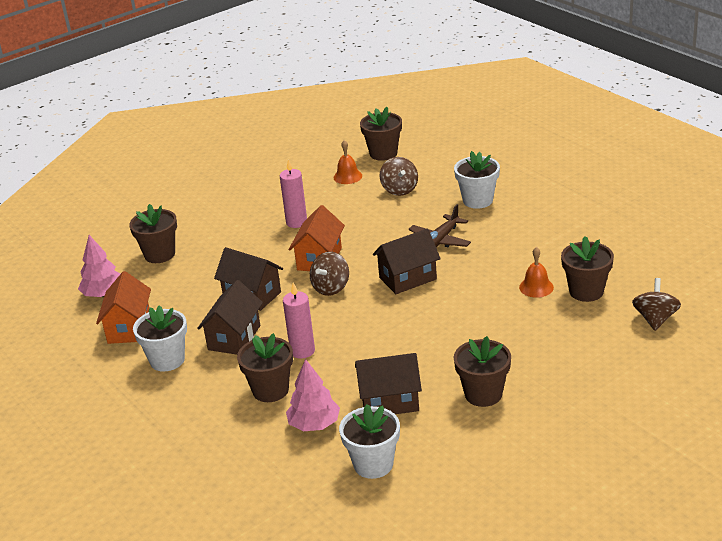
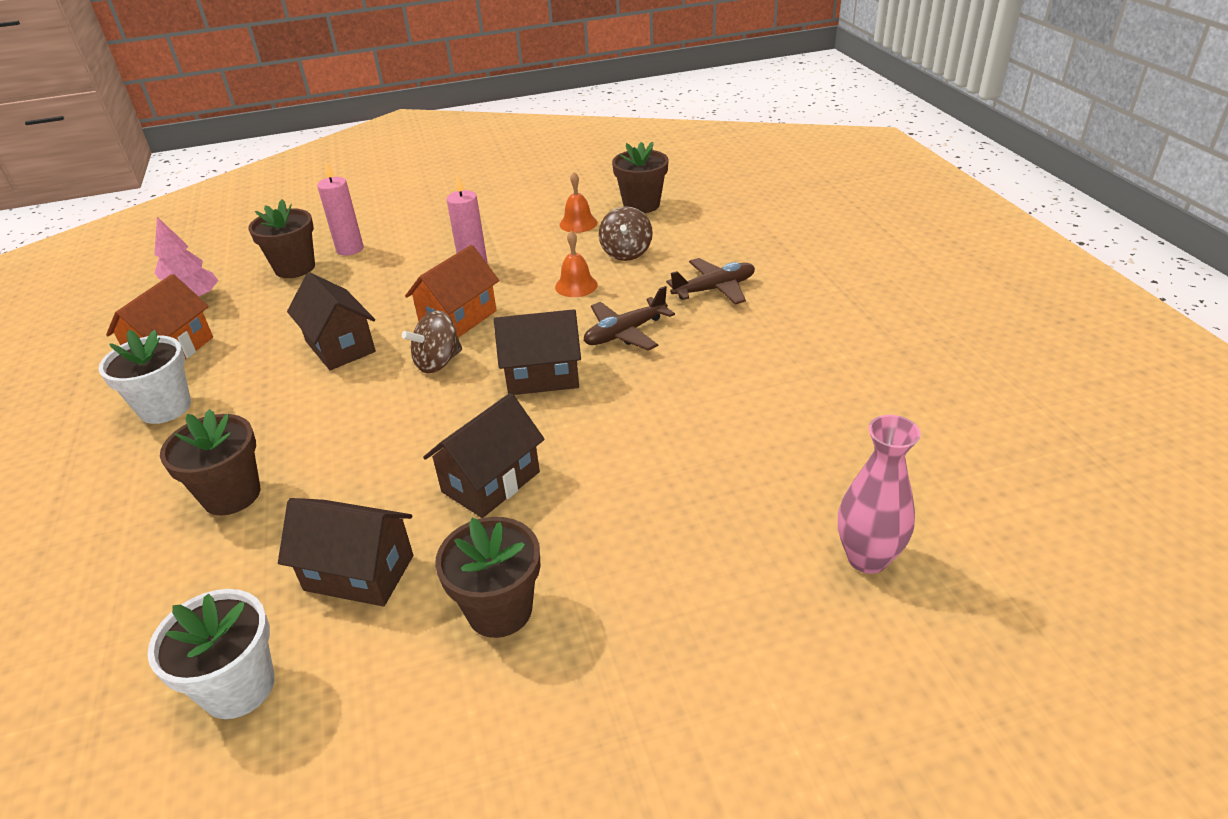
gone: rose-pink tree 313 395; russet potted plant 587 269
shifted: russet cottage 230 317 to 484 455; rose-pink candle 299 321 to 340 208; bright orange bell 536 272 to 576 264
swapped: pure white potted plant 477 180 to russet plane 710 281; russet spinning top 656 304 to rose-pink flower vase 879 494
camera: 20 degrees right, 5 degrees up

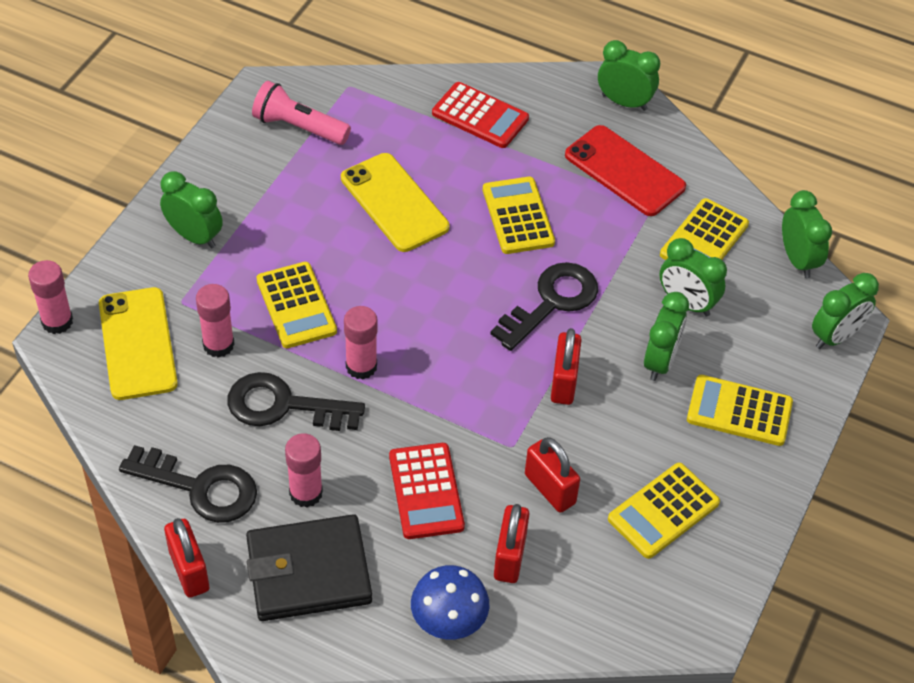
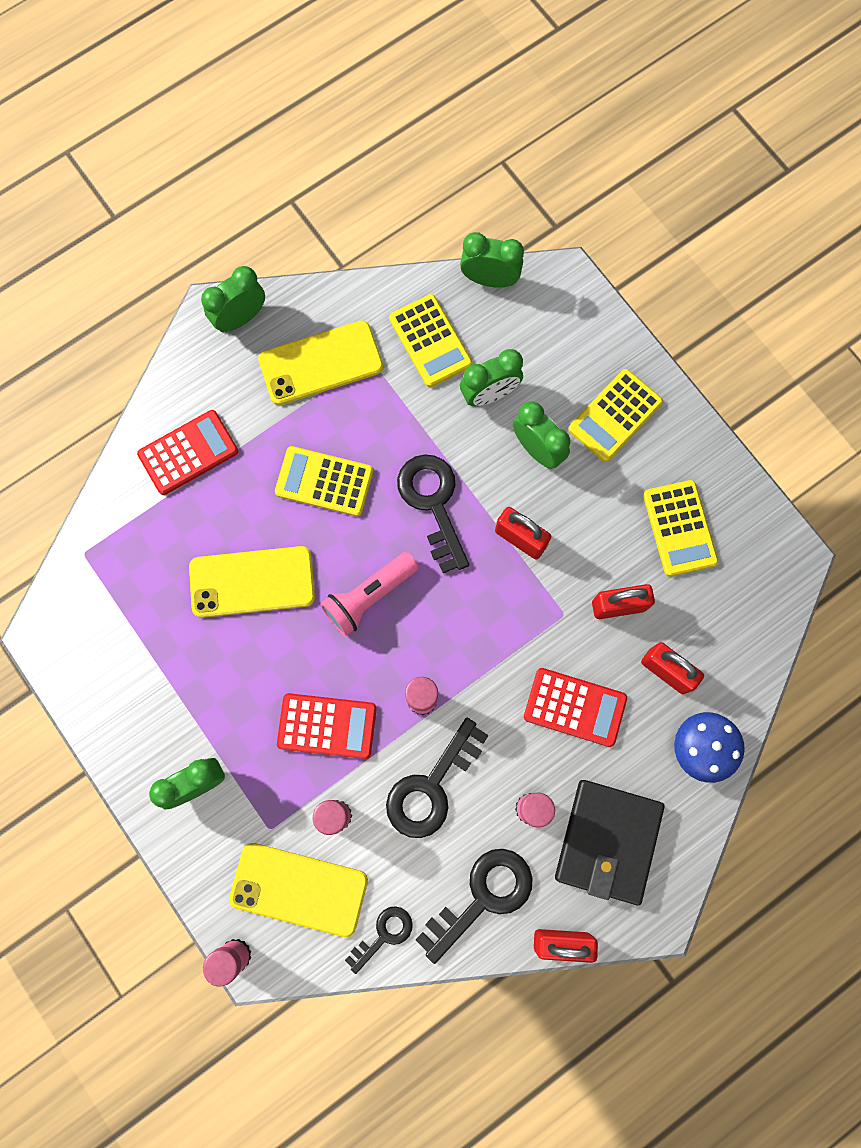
gone: green alarm clock 845 311
new: jet-black key 379 940
shifted: rose-pink pocket torch 301 113 to 369 594
repainted: yellow calculator 297 305 to crimson calculator 327 726; crimson mobile phone 625 170 to yellow mobile phone 320 363
camera: 60 degrees left, 25 degrees up

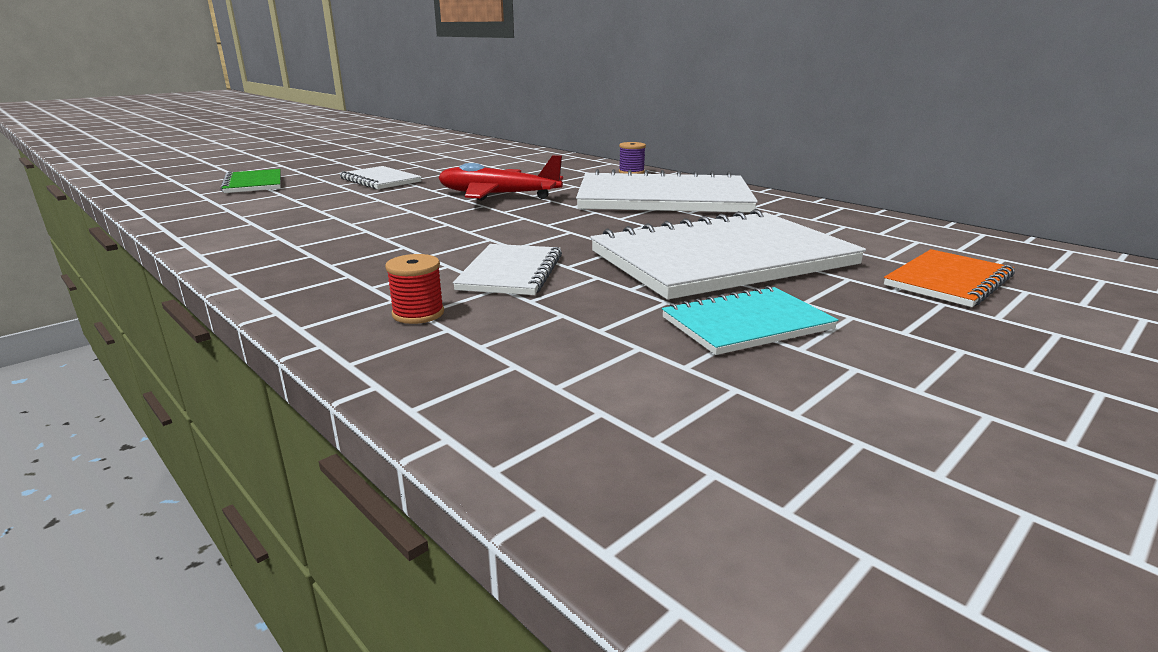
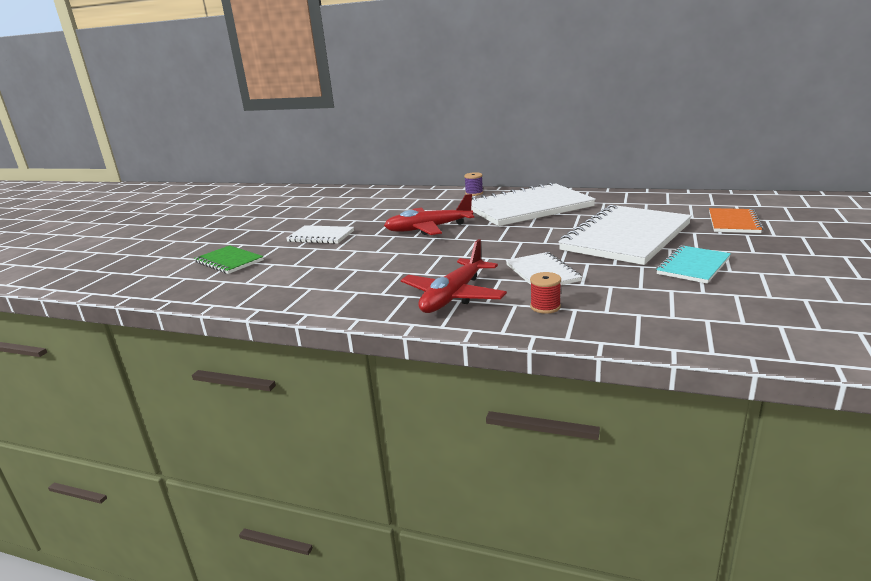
new: crimson plane 454 276
camera: 25 degrees left, 0 degrees up

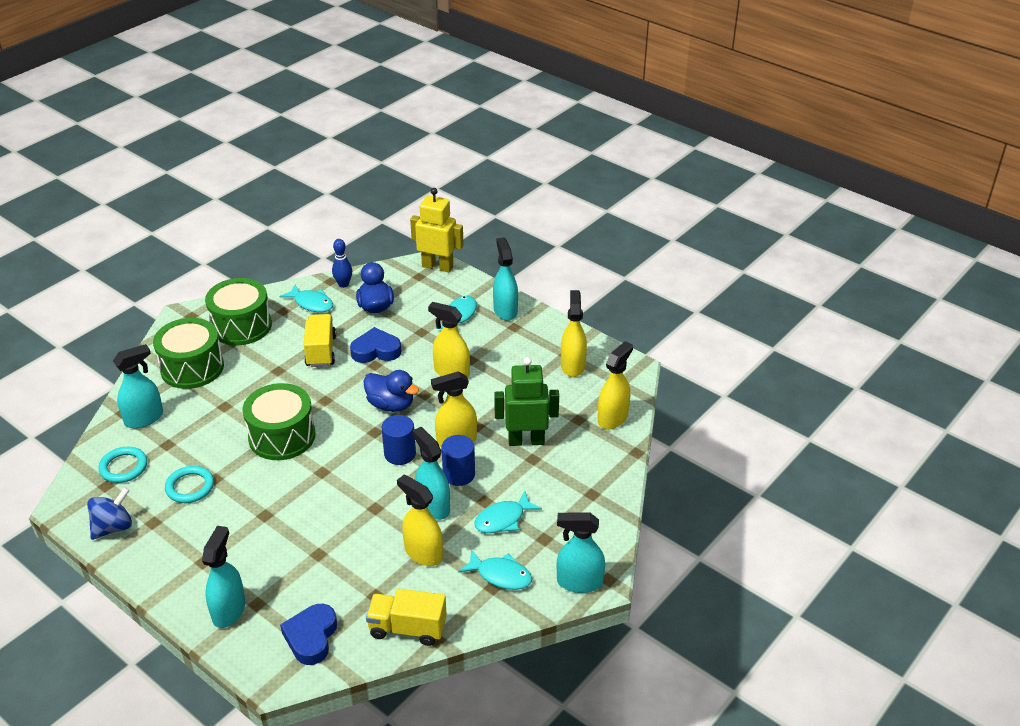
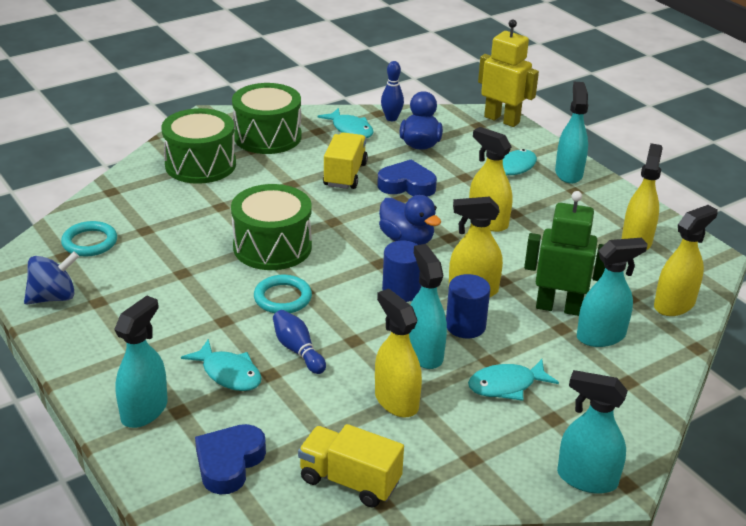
new: royal blue bowling pin 299 342
shifted: aqua spray cleaner 138 386 to 612 292; aqua torus 189 484 to 283 294; aqua fish figure 495 569 to 221 365
camera: 15 degrees right, 5 degrees down

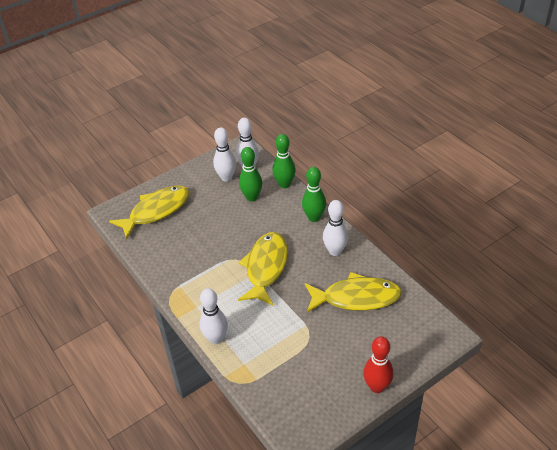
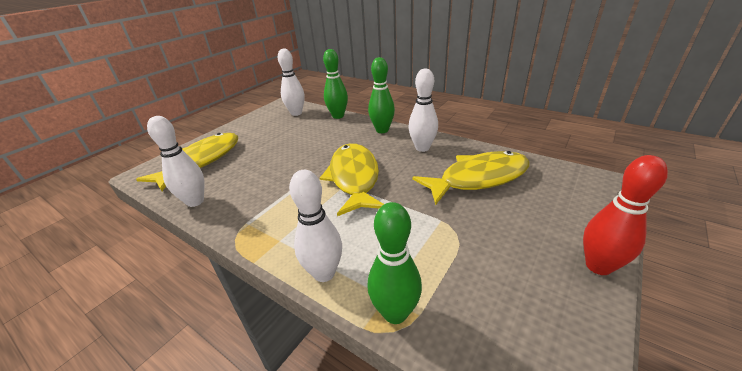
shifted: pure white bowling pin 224 154 to 175 161; green bowling pin 250 174 to 395 263
camera: 20 degrees left, 10 degrees down

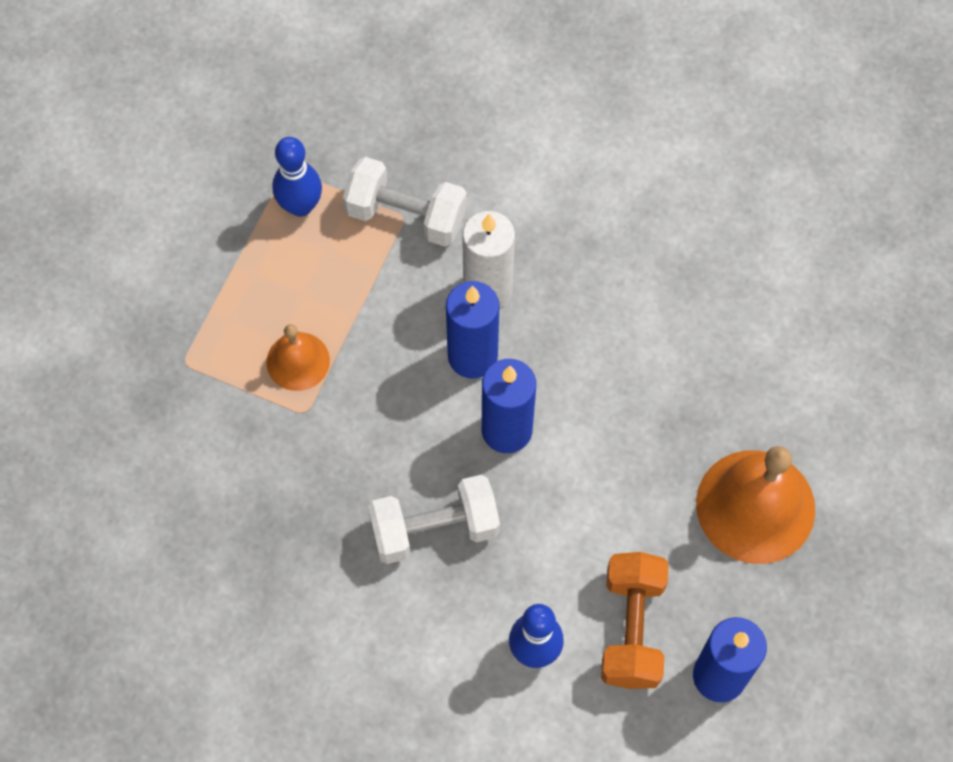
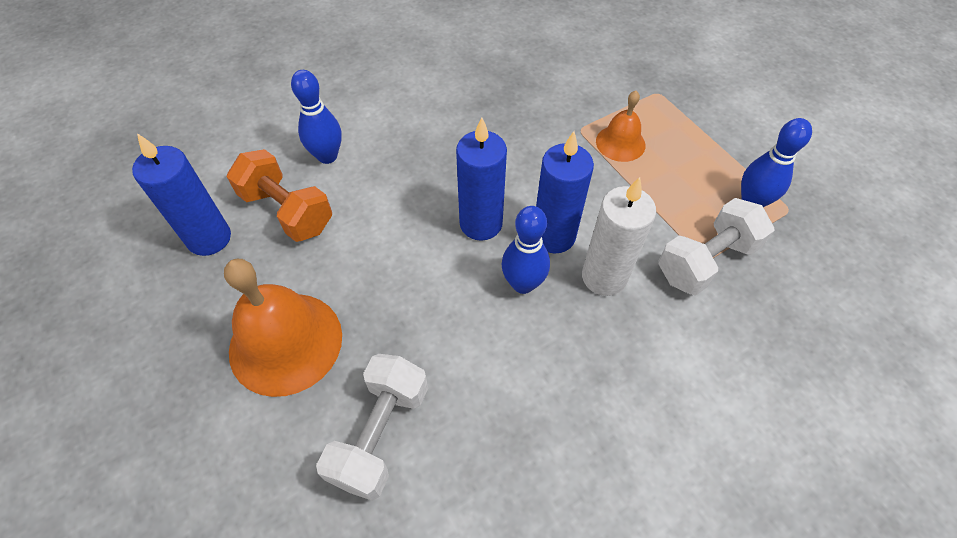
new: royal blue bowling pin 525 250
shifted: pure white hand weight 434 519 to 372 427
camera: 125 degrees right, 10 degrees down

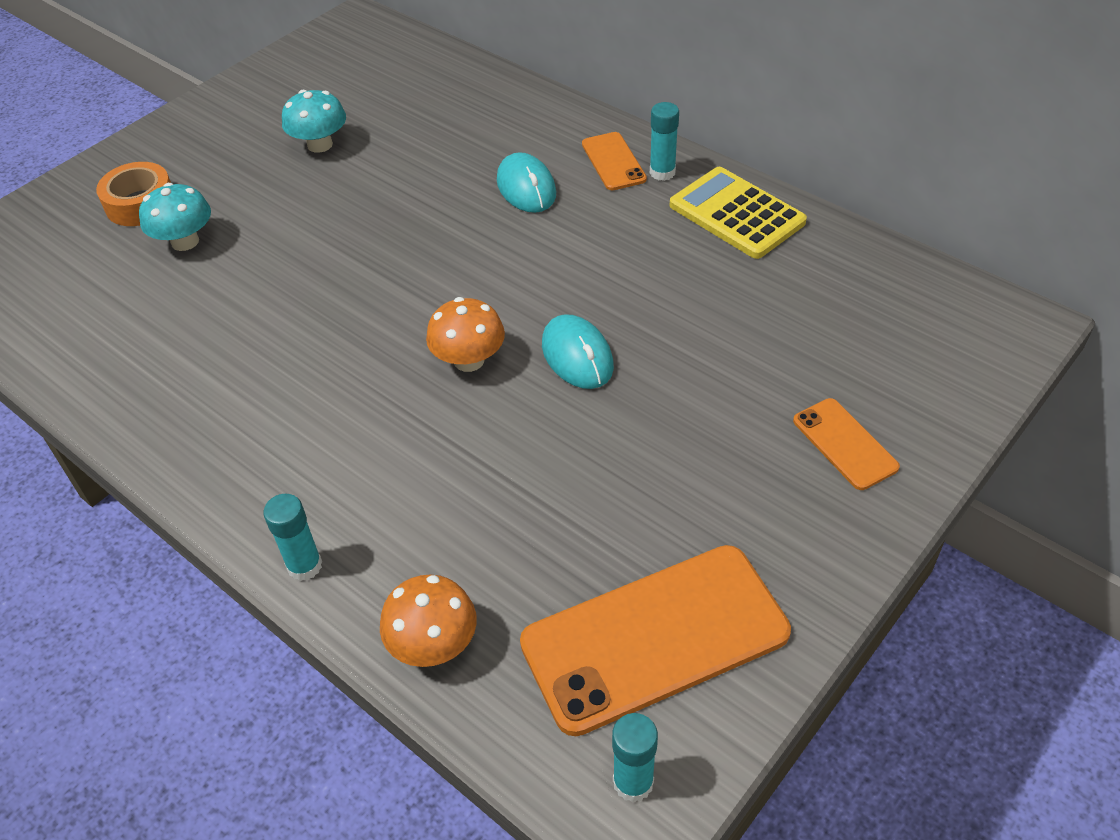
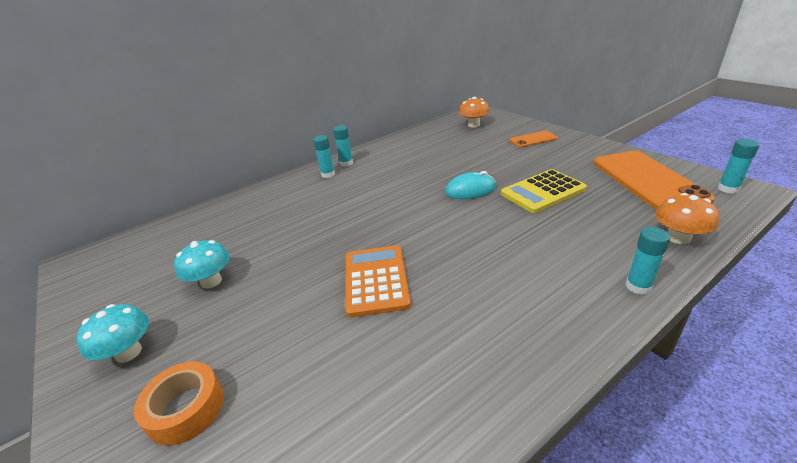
gone: aqua computer mouse 527 182
new: bright orange calculator 378 281
shifted: aqua toadstool 175 217 to 112 333; bright orange toadstool 465 334 to 474 112; yellow calculator 738 213 to 544 191
swapped: bright orange mobile phone 614 161 to aqua glue stick 324 156
camera: 75 degrees left, 15 degrees down

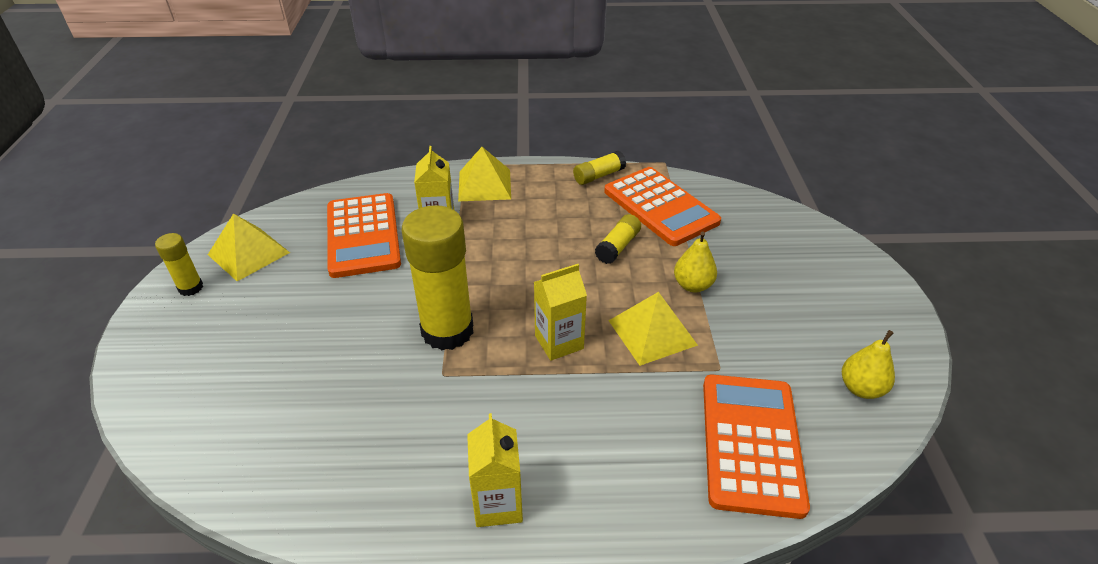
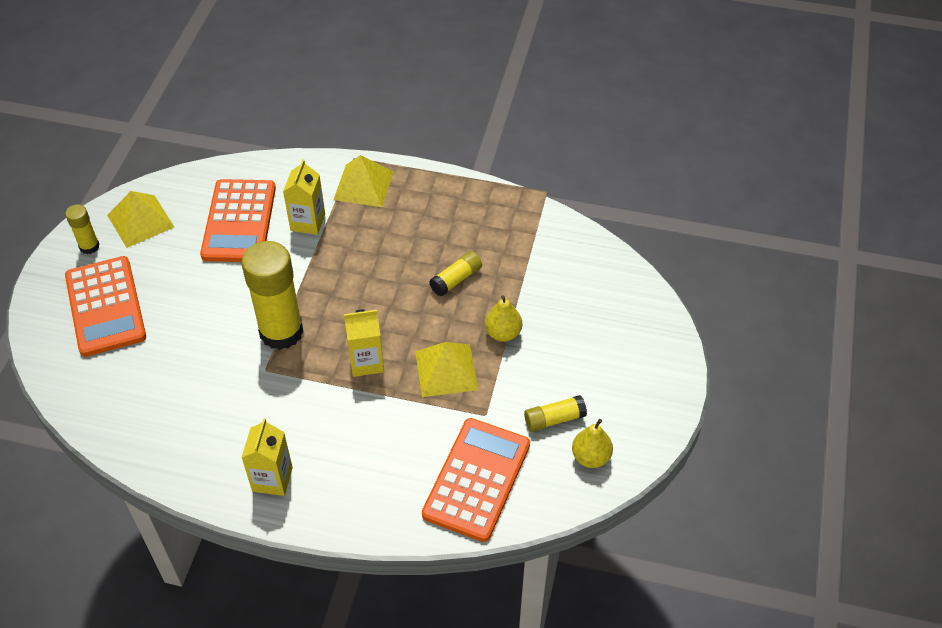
shifted: yellow glue stick 599 168 to 555 413; bright orange calculator 662 206 to 105 306
camera: 15 degrees right, 10 degrees up

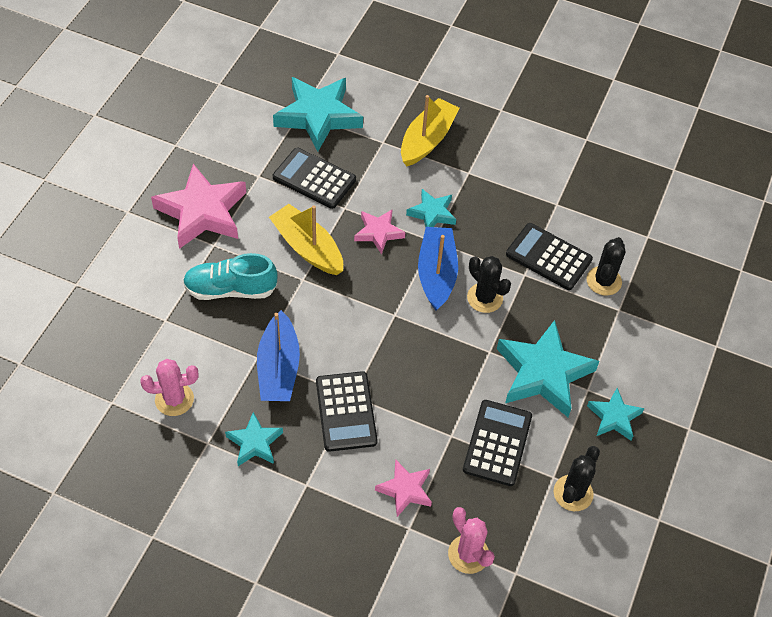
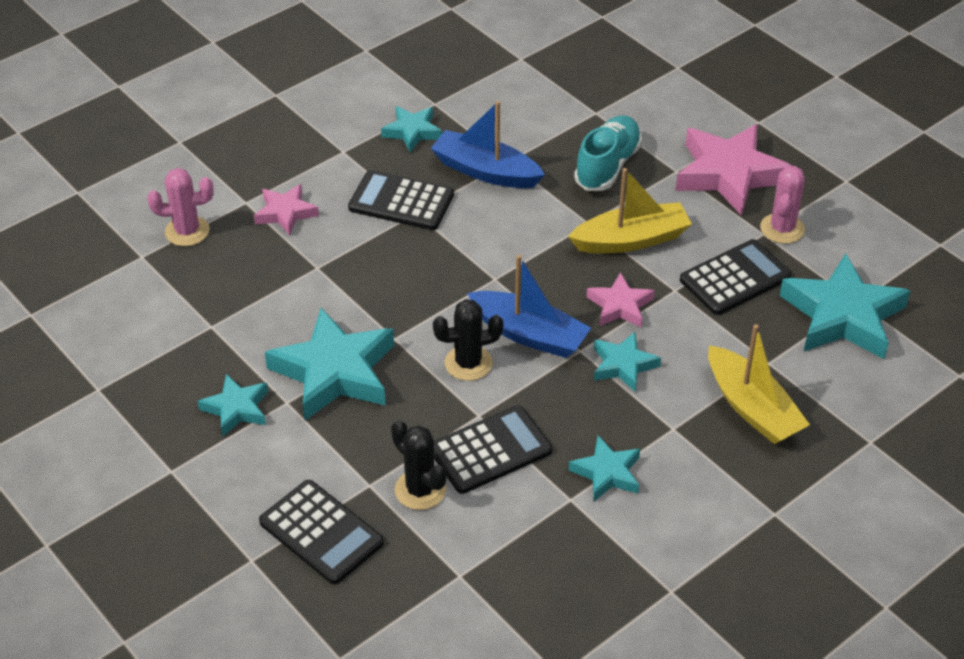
gone: jet-black prickly plant 577 478
new: aqua five-pointed star 604 468
shifted: rose-pink prickly plant 169 387 to 782 205; jet-black calculator 497 443 to 321 532
camera: 120 degrees right, 10 degrees down

